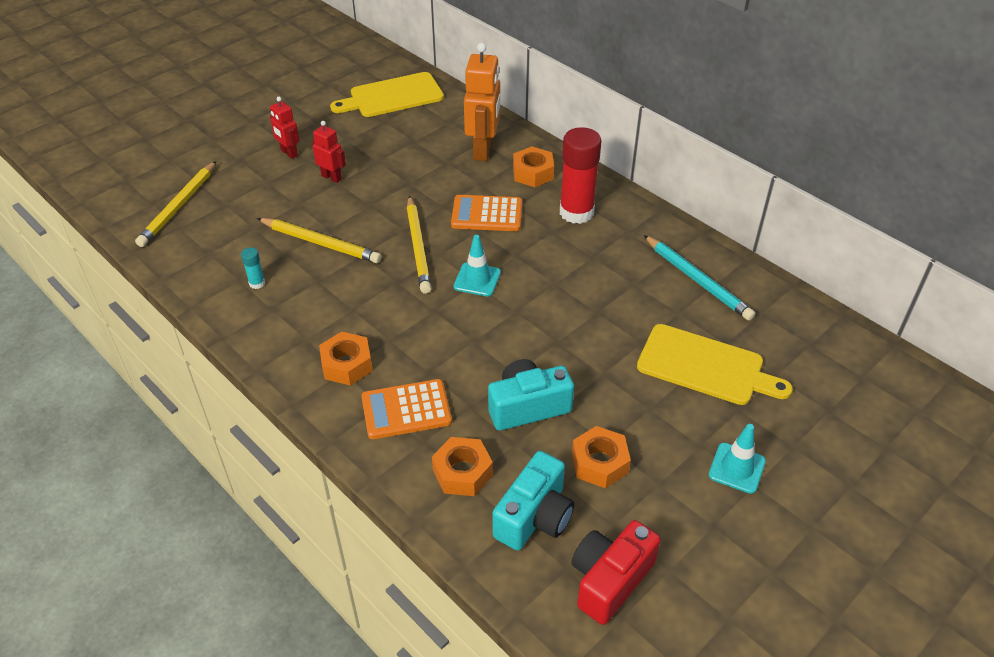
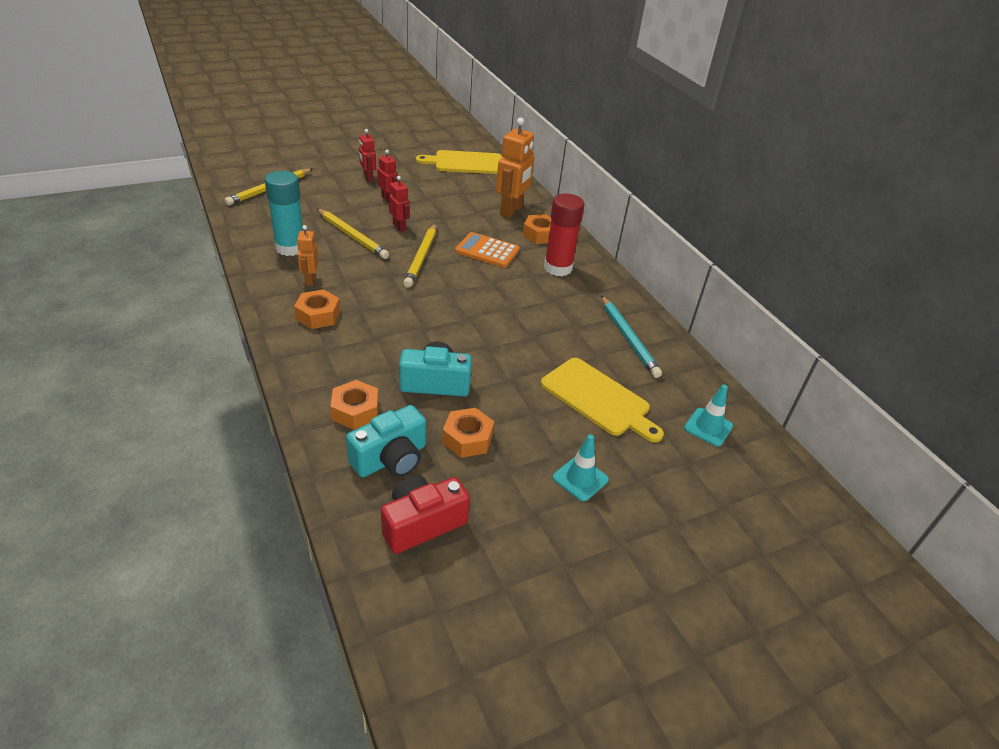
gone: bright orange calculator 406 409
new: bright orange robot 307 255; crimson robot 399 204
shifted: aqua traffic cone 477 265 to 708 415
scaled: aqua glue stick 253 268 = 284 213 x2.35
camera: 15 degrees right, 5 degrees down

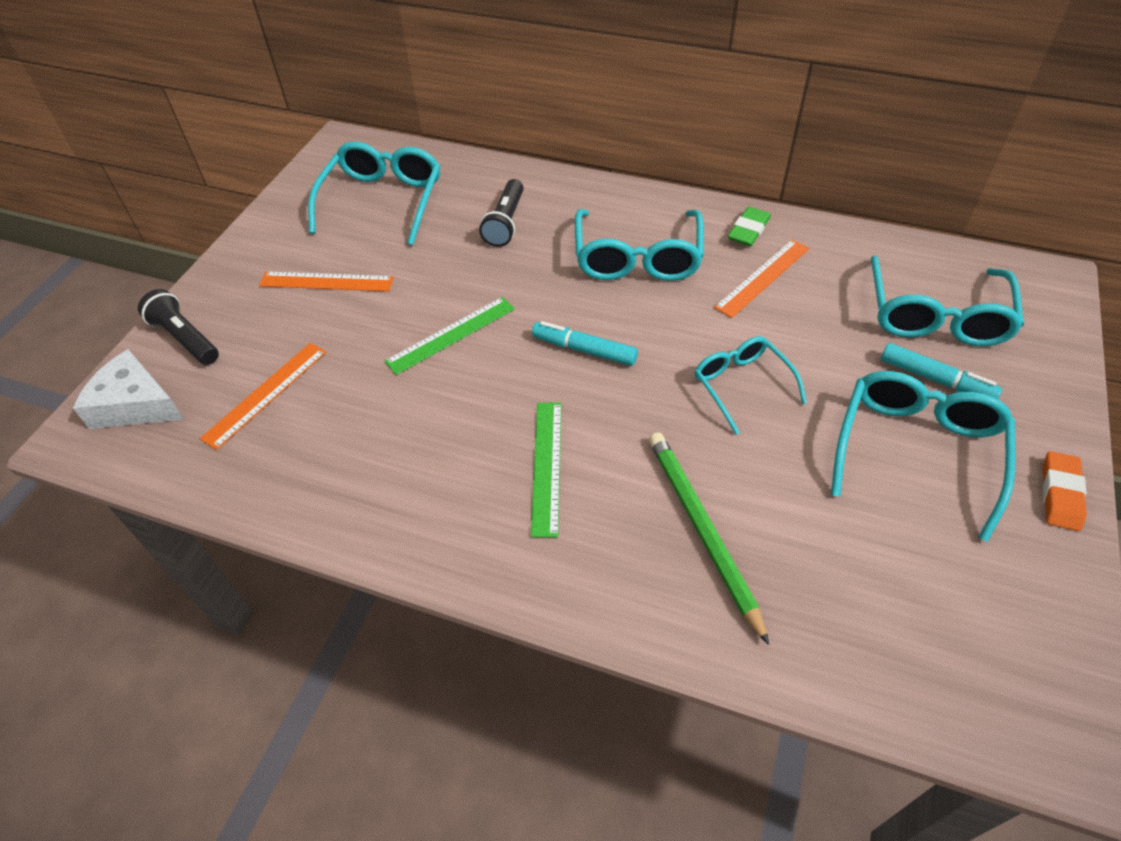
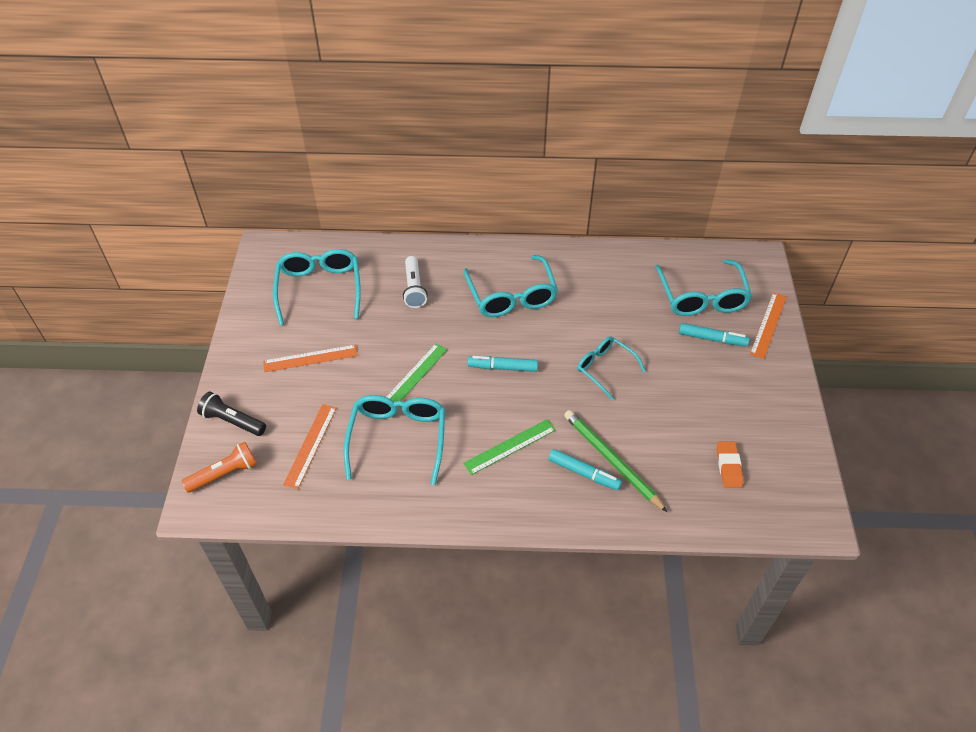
gone: green gum eraser 749 226
new: aqua felt pen 585 469
shifted: bright orange measuring stick 761 279 to 768 325; aqua glasses 923 456 to 394 440; bright orange gum eraser 1064 491 to 730 464
swapped: pure white cheese wedge 128 389 to bright orange pocket torch 219 467
repainted: jet-black pocket torch 501 213 to pure white pocket torch 415 282
rotated: green measuring stick 546 470 = 509 447 75 degrees clockwise
camera: 20 degrees left, 0 degrees up

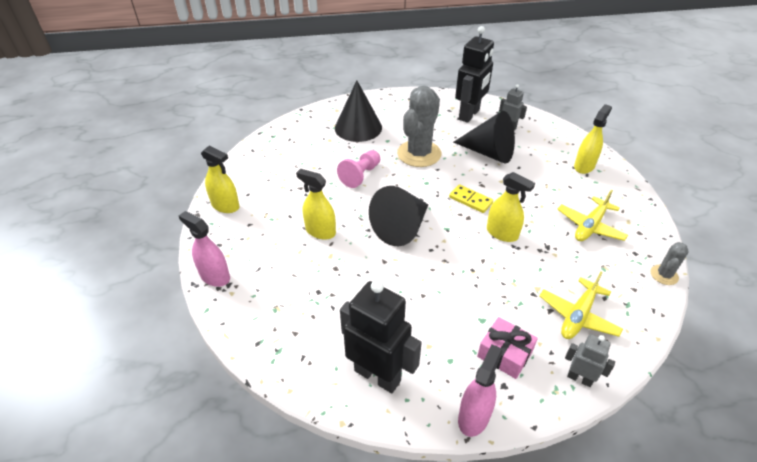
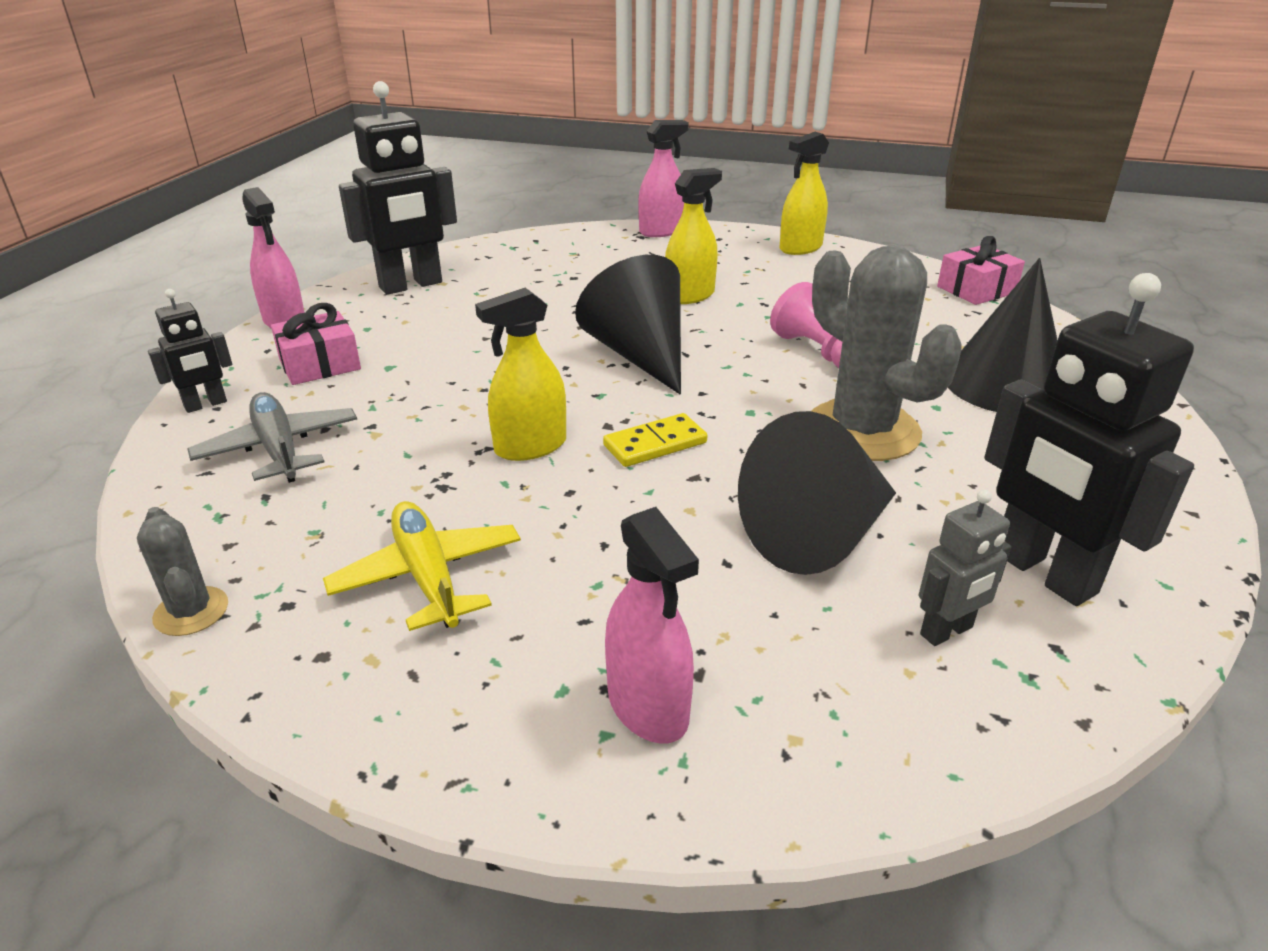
new: rose-pink present 981 270
repainted: yellow plane 581 305 to grey plane 272 437; grey robot 590 360 to jet-black robot 190 351; yellow spray cleaner 593 139 to rose-pink spray cleaner 652 625
camera: 115 degrees right, 10 degrees down

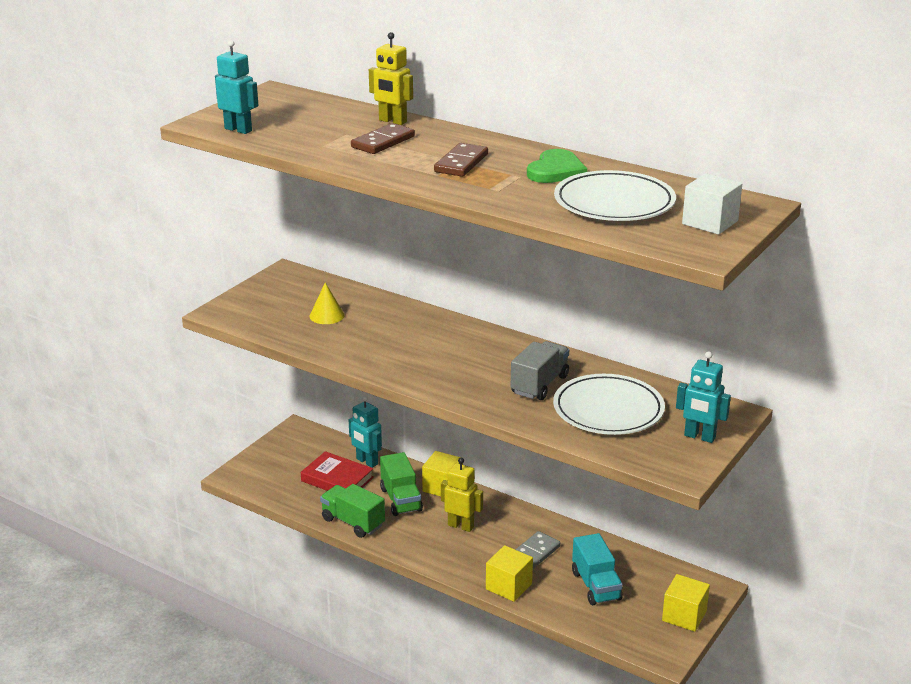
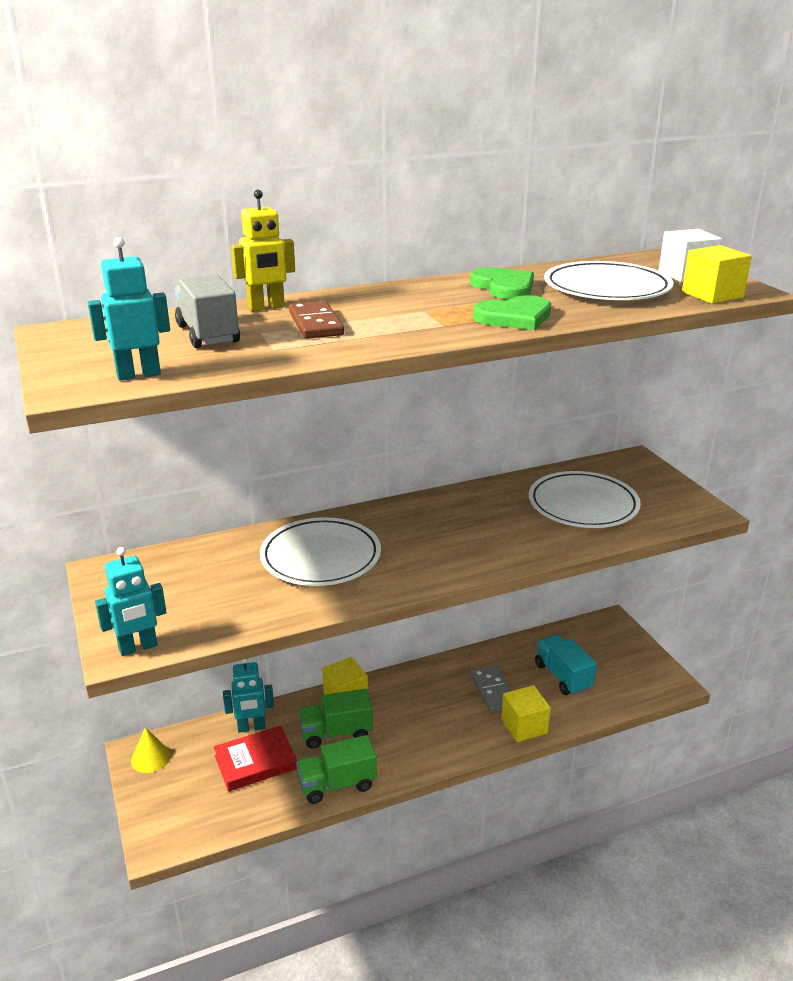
gone: russet domino piece 461 160; yellow robot 462 495
new: pure white flat dish 320 551; green heart 512 312
shifted: yellow solid cone 327 303 to 151 750; grey lorry 540 370 to 207 311; yellow block 686 603 to 717 274; aqua robot 703 397 to 130 601
rotated: green lorry 401 484 = 335 719 150 degrees clockwise; aqua lorry 597 569 = 566 665 135 degrees counterclockwise
camera: 55 degrees left, 0 degrees up

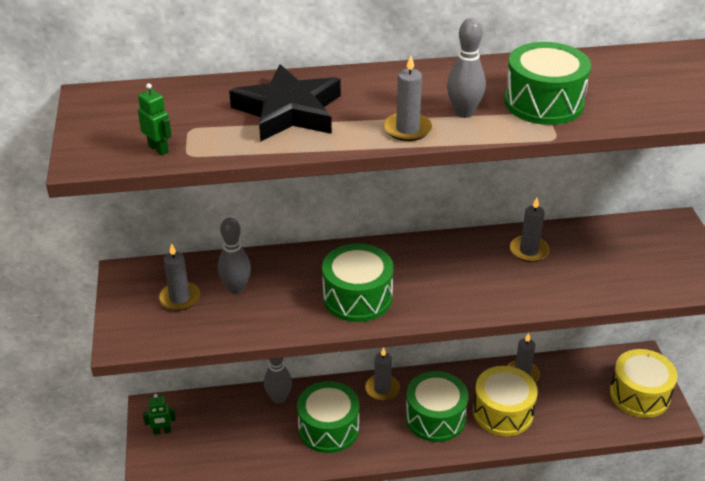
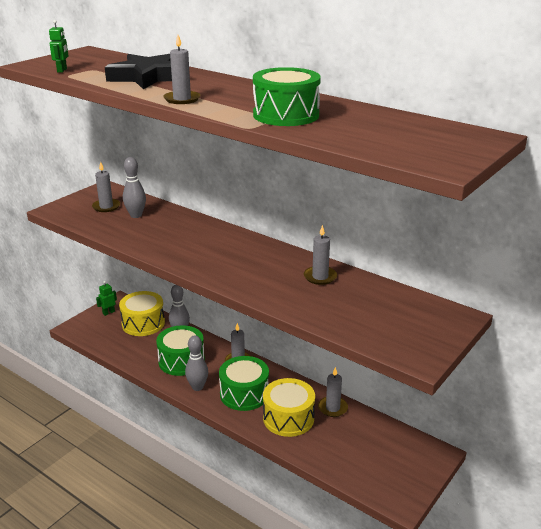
gone: green drum 358 282
shifted: grey bowling pin 466 68 to 196 363; yellow drum 644 383 to 142 313
rotated: green robot 159 414 = 106 298 105 degrees clockwise
camera: 45 degrees right, 10 degrees down

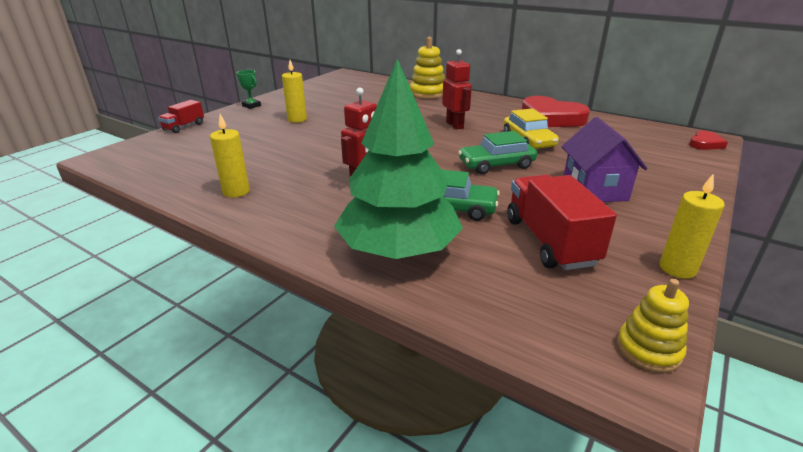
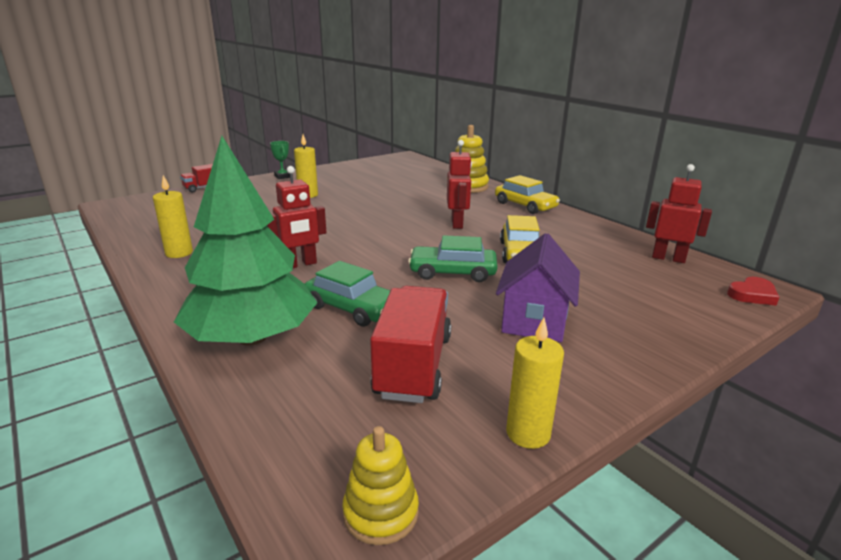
gone: crimson heart 556 111
new: yellow automobile 527 194; crimson robot 679 213
camera: 20 degrees right, 5 degrees down

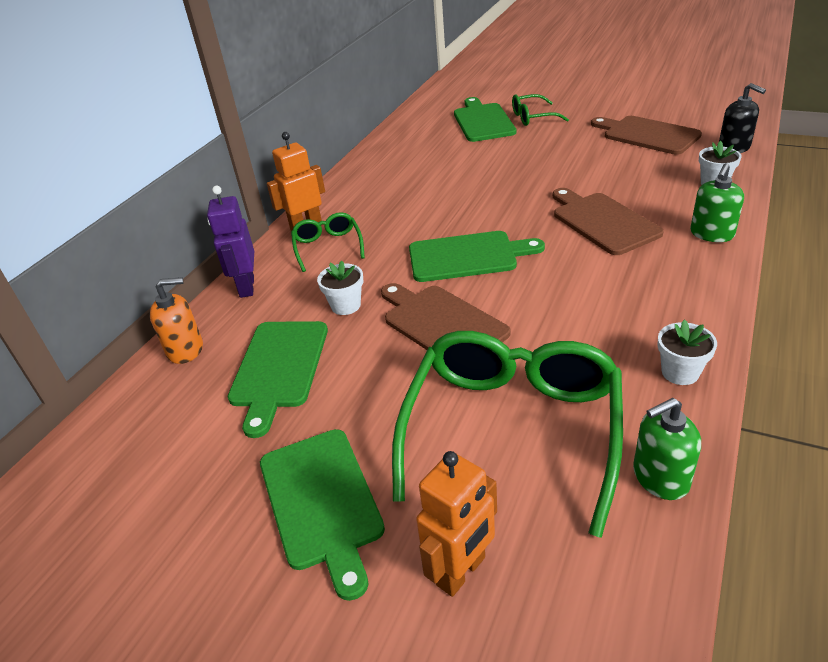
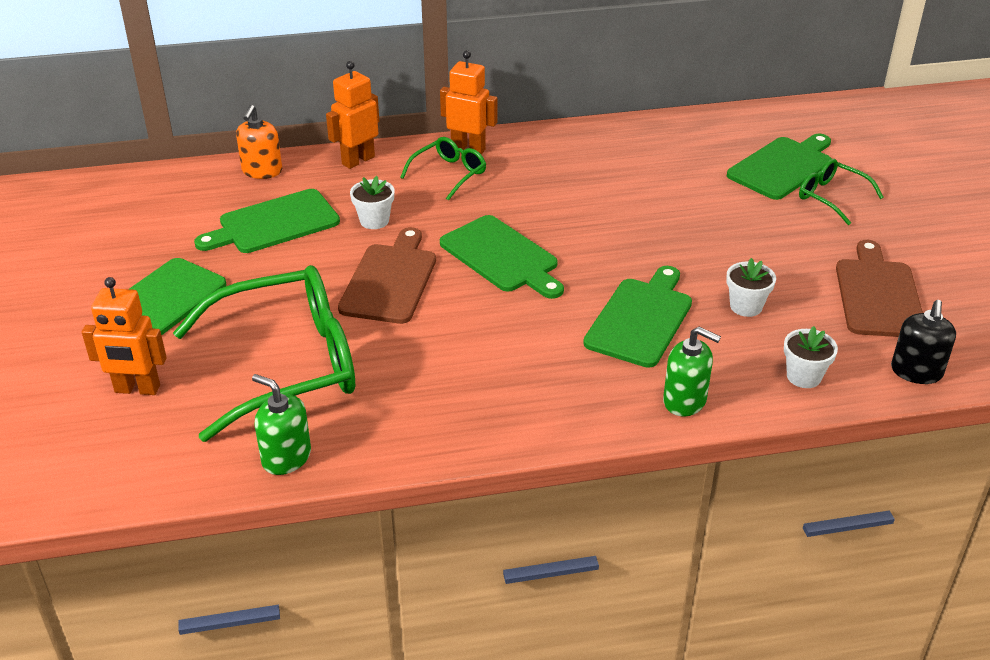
shifted: pure white potted plant 687 352 to 751 287
repainted: purple robot 230 242 to bright orange robot 352 115; russet chopping board 608 221 to green chopping board 637 317
rotated: bright orange soap pump 176 320 = 259 142 60 degrees clockwise; green soap pump 717 202 = 692 372 150 degrees counterclockwise
camera: 50 degrees right, 0 degrees up

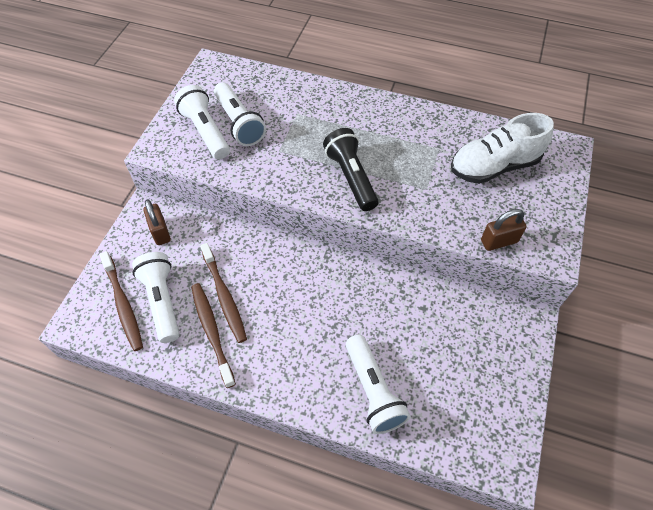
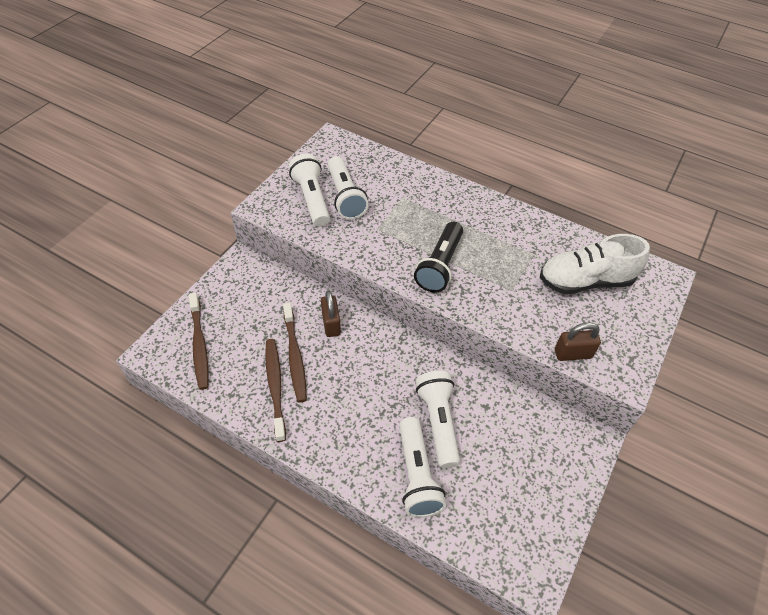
shifted: pure white pocket torch 155 297 to 438 419; russet small lock 157 222 to 331 314
rotated: jet-black pocket torch 350 169 = 438 257 150 degrees counterclockwise
camera: 10 degrees right, 5 degrees down

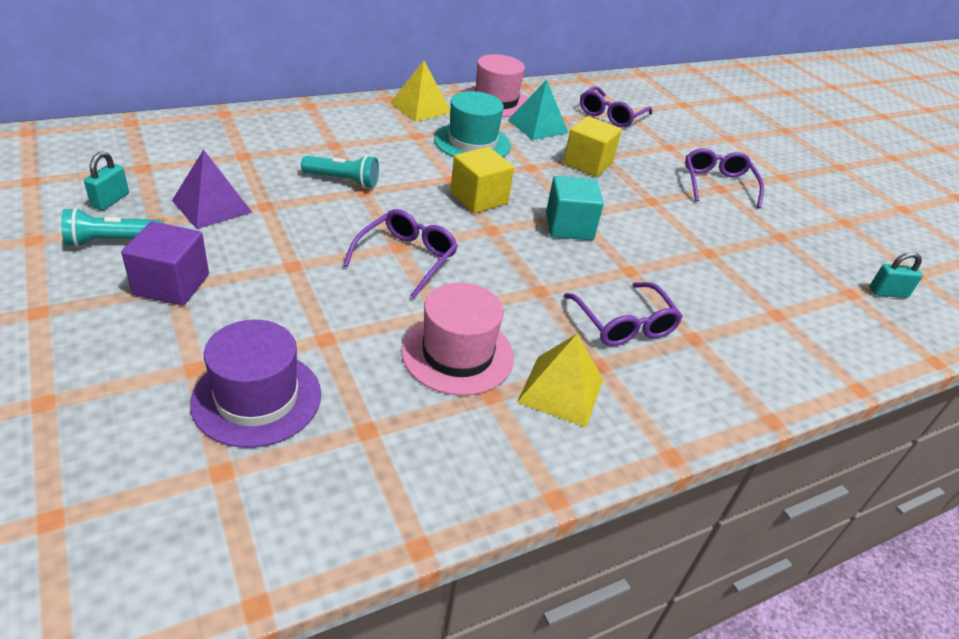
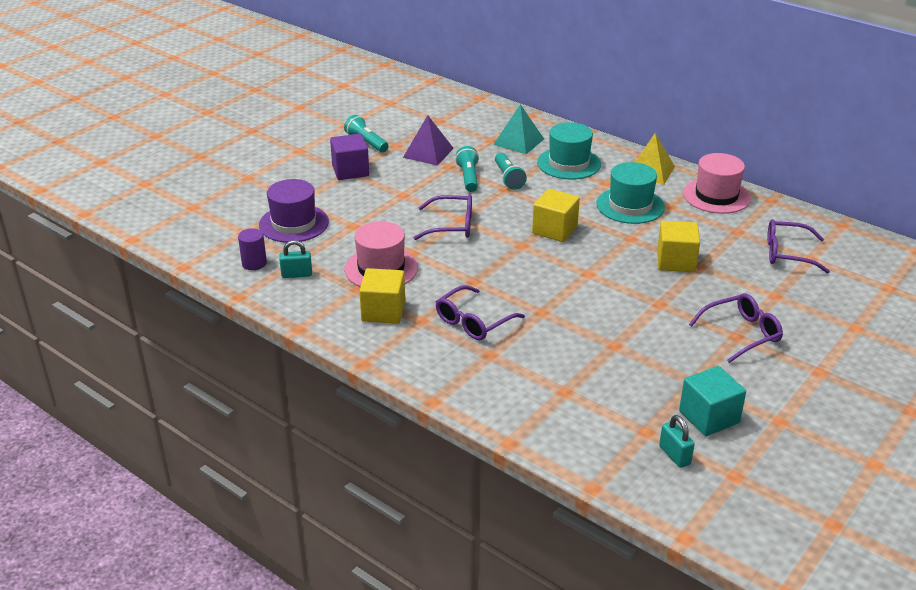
new: purple cylinder shape 252 249; aqua pocket torch 467 169; aqua hat 569 151
shifted: aqua small lock 106 181 to 295 259; aqua pyramid shape 538 110 to 518 129; aqua block 575 208 to 712 401
swapped: yellow pyramid shape 560 380 to yellow block 382 296
camera: 70 degrees right, 5 degrees down

